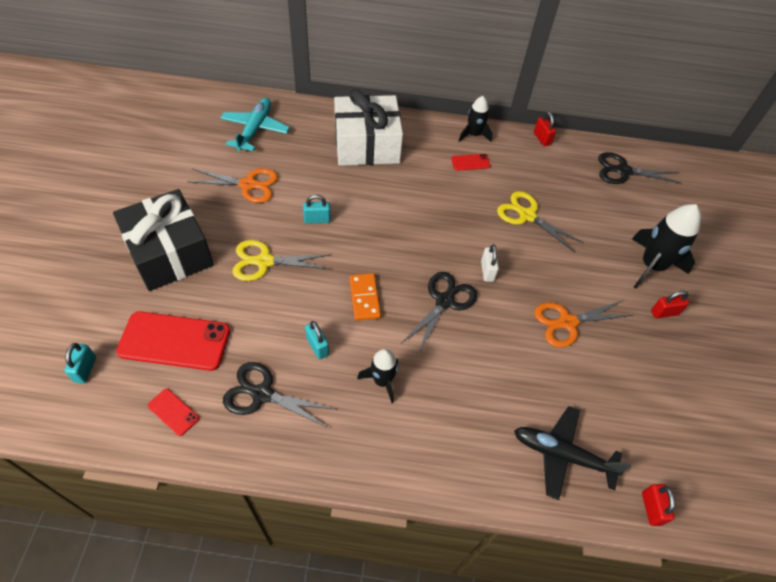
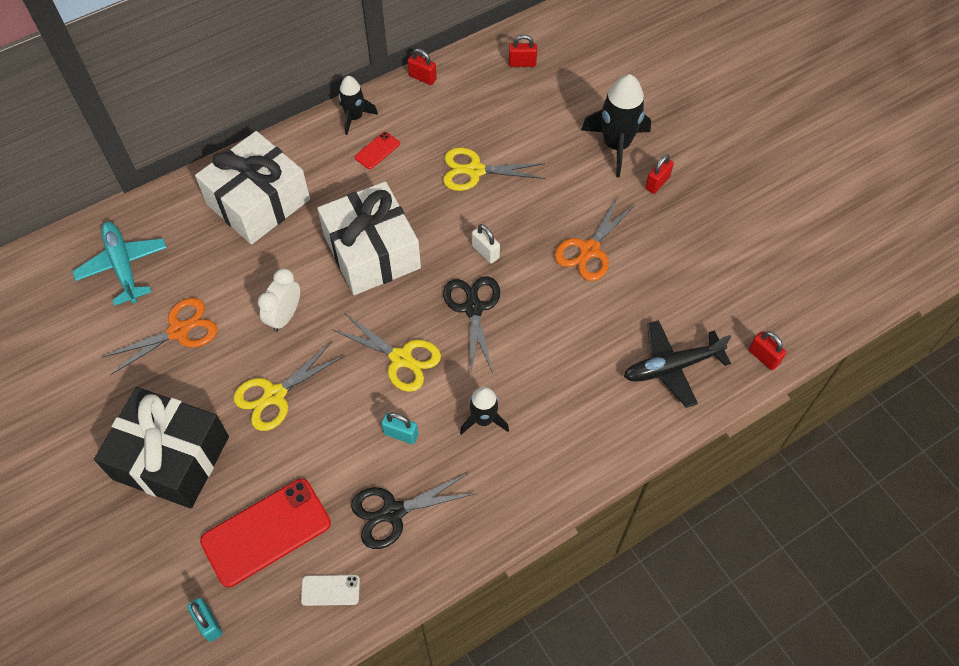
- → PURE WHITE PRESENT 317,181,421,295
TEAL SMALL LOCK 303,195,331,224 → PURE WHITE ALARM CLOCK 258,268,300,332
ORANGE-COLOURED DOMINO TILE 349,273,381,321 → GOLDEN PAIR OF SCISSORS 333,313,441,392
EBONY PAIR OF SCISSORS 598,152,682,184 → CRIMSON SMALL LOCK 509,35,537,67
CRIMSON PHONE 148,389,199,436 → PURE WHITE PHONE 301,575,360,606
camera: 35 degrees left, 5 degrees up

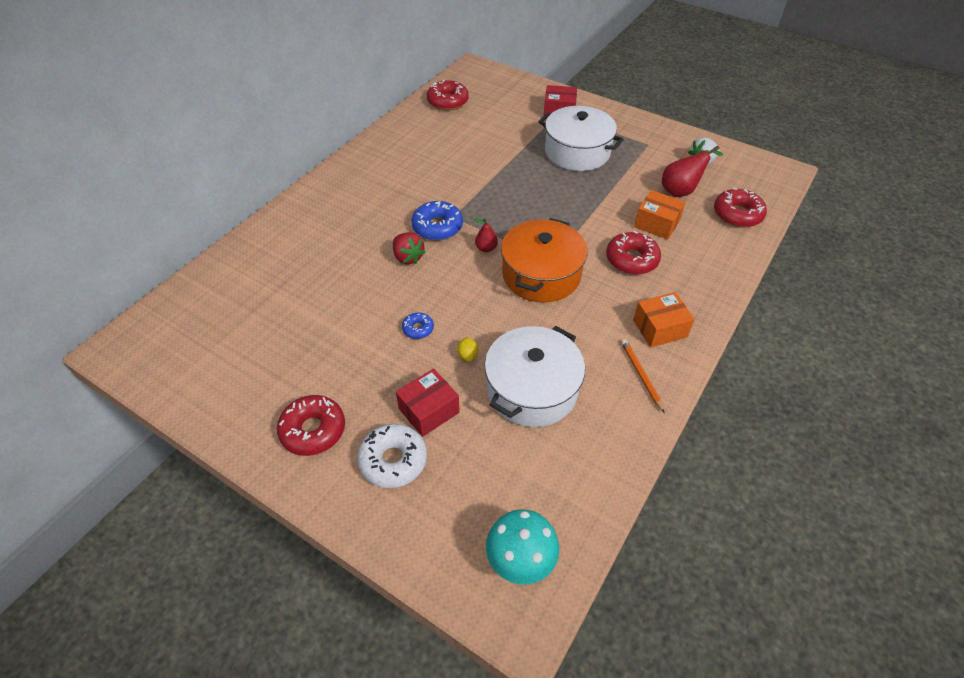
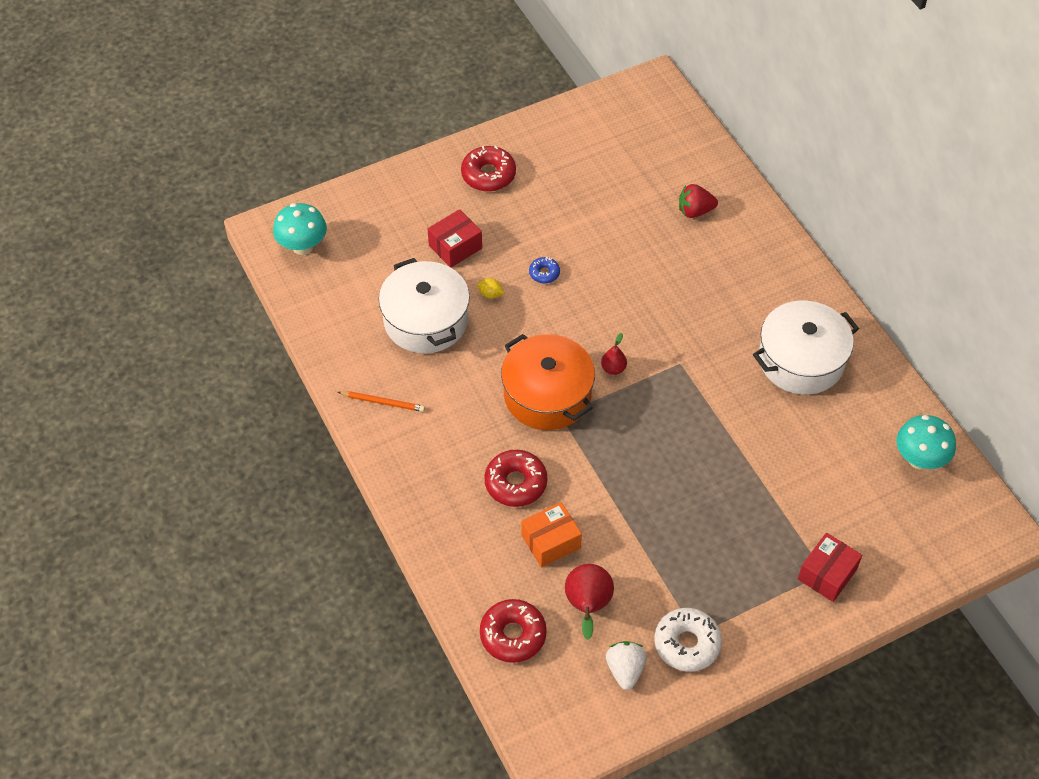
ROYAL BLUE DONUT 411,201,463,241 → -
ORANGE-COLOURED PACKAGE 633,292,695,348 → -
PURE WHITE DONUT 357,424,427,488 → PURE WHITE DONUT 654,608,722,672, shifted
CRIMSON TOY STRAWBERRY 393,232,425,264 → CRIMSON TOY STRAWBERRY 679,184,718,218, shifted
PURE WHITE POT 538,106,624,171 → PURE WHITE POT 753,301,859,395, shifted
CRIMSON DONUT 427,80,469,110 → TEAL TOADSTOOL 897,415,956,470
CRIMSON PACKAGE 396,368,460,437 → CRIMSON PACKAGE 428,209,482,267, 60 degrees clockwise
camera: 120 degrees right, 5 degrees up

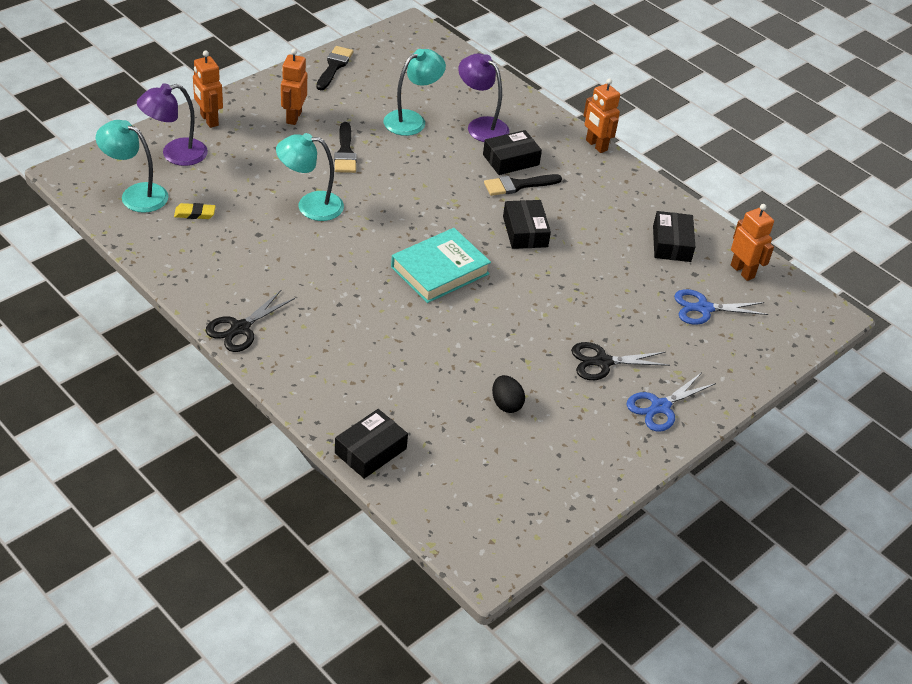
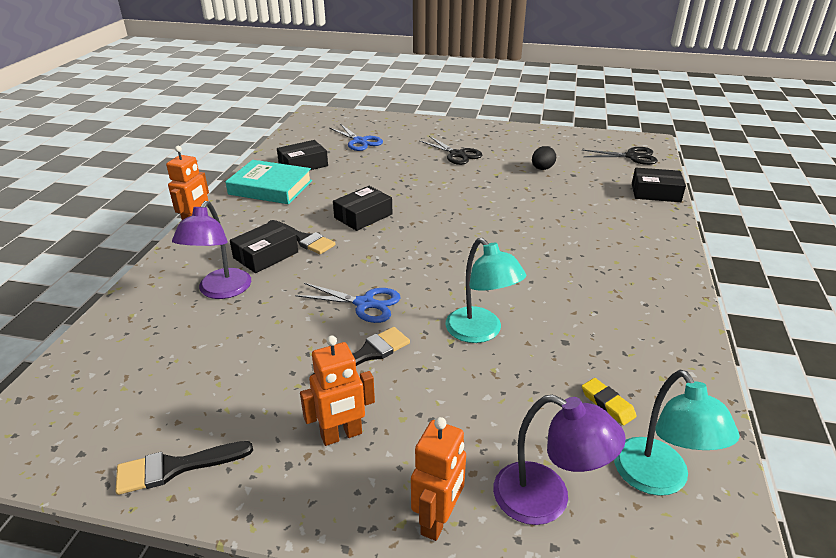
TEAL READING LAMP 384,49,446,136 → -
ORANGE-COLOURED TOY ROBOT 731,204,774,281 → -
EBONY PAIR OF SCISSORS 206,290,295,352 → EBONY PAIR OF SCISSORS 582,147,658,165, shifted
TEAL BOOK 391,228,491,303 → TEAL BOOK 225,160,312,204, shifted
ROYAL BLUE PAIR OF SCISSORS 626,372,716,432 → ROYAL BLUE PAIR OF SCISSORS 295,283,401,323, shifted
EBONY PACKAGE 483,130,542,175 → EBONY PACKAGE 230,221,298,273, 75 degrees counterclockwise
camera: 120 degrees left, 10 degrees down

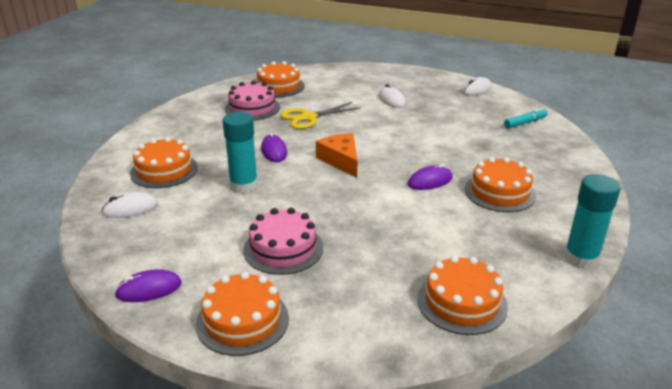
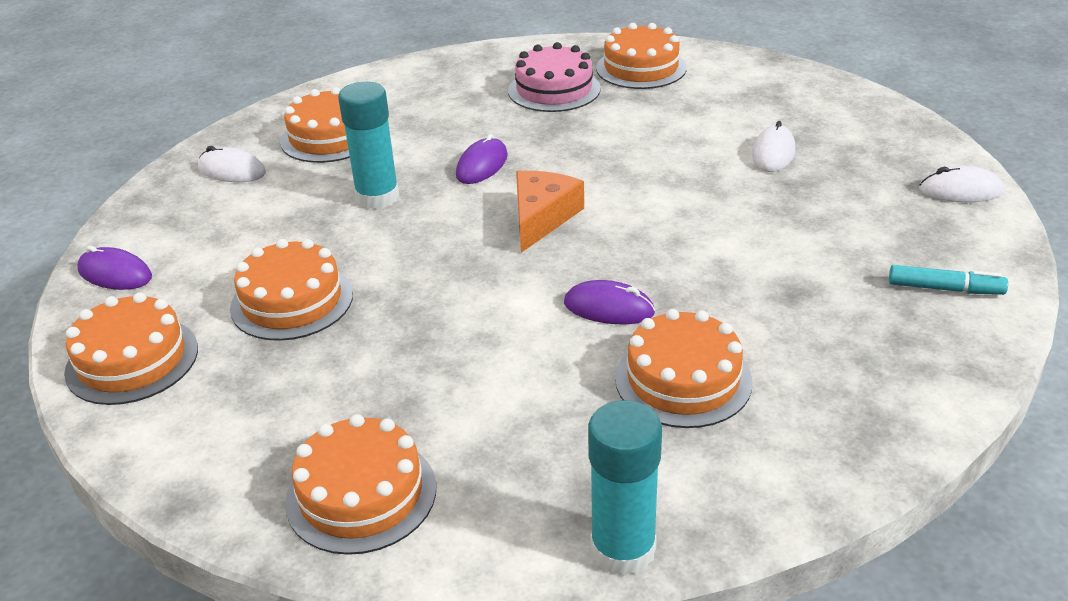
GOLDEN PAIR OF SCISSORS 280,102,361,129 → -
ROSY LAYER CAKE 243,208,323,275 → ORANGE-COLOURED LAYER CAKE 230,239,353,341
camera: 45 degrees right, 5 degrees up

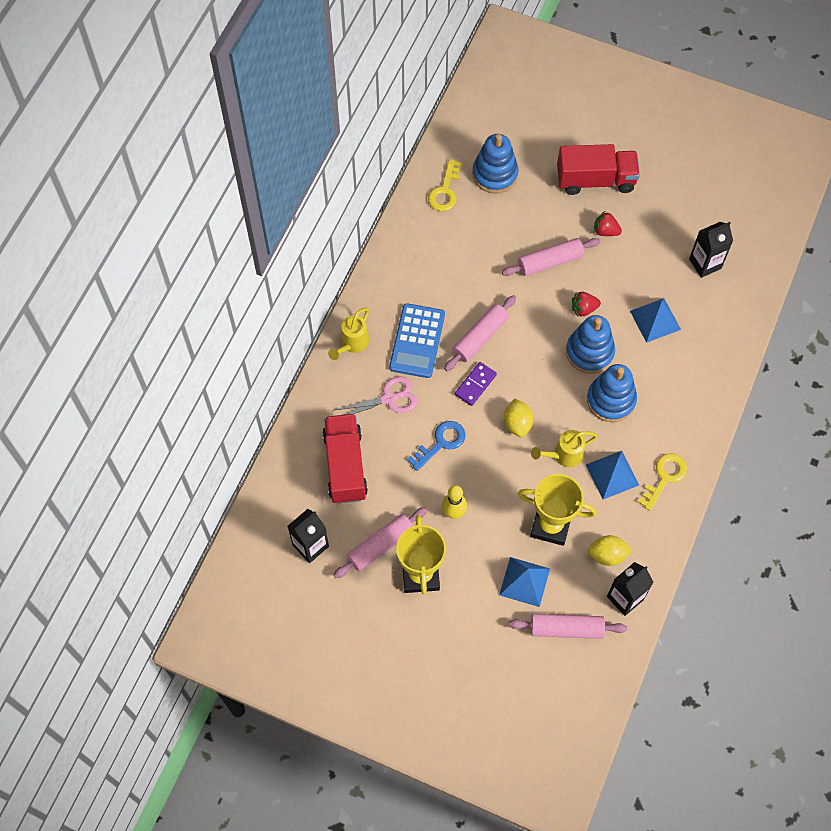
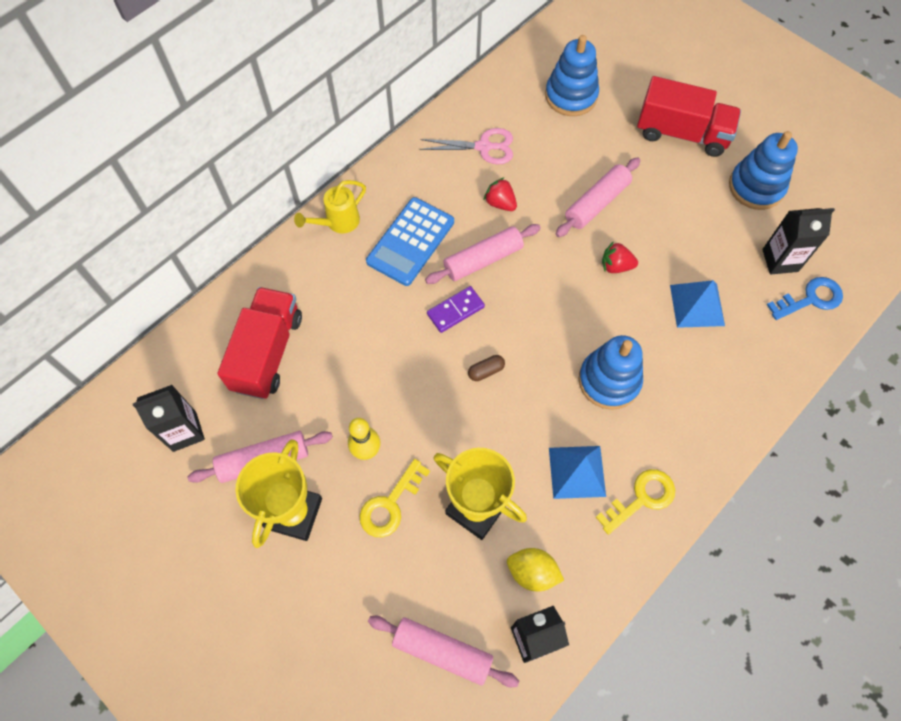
ROYAL BLUE SOLID PYRAMID 499,557,550,607 → -
GOLDEN WATERING CAN 531,430,598,467 → -
ROSY PAIR OF SCISSORS 332,376,417,414 → ROSY PAIR OF SCISSORS 420,128,513,165, shifted
ROYAL BLUE KEY 407,421,466,471 → ROYAL BLUE KEY 767,277,843,320, shifted
GOLDEN KEY 428,159,463,211 → GOLDEN KEY 360,459,430,537, shifted
ROYAL BLUE RING STACKER 566,315,615,374 → ROYAL BLUE RING STACKER 729,131,798,210, shifted
CRIMSON TOY STRAWBERRY 593,211,622,236 → CRIMSON TOY STRAWBERRY 484,177,517,211, shifted
GOLDEN TOY LEMON 504,398,533,437 → RUSSET PILL SHAPE 468,355,505,381
ROSY DOUGH ROLLER 502,238,600,276 → ROSY DOUGH ROLLER 556,157,641,237, 45 degrees counterclockwise
camera: 20 degrees right, 0 degrees up

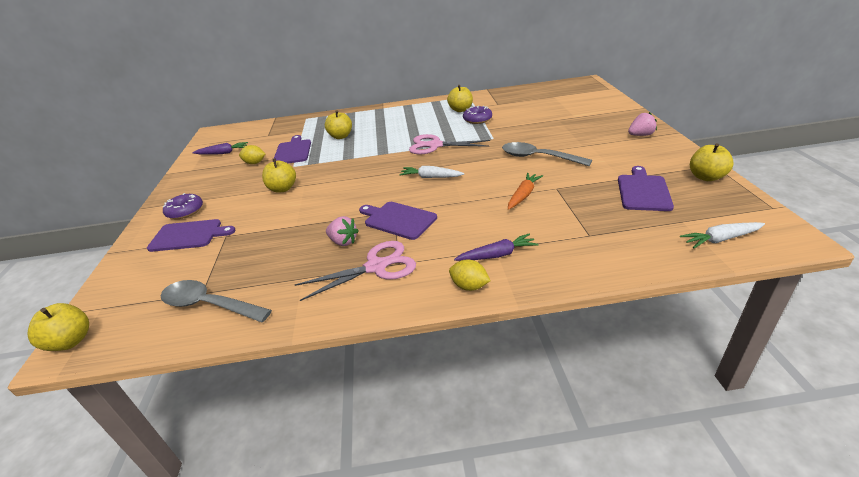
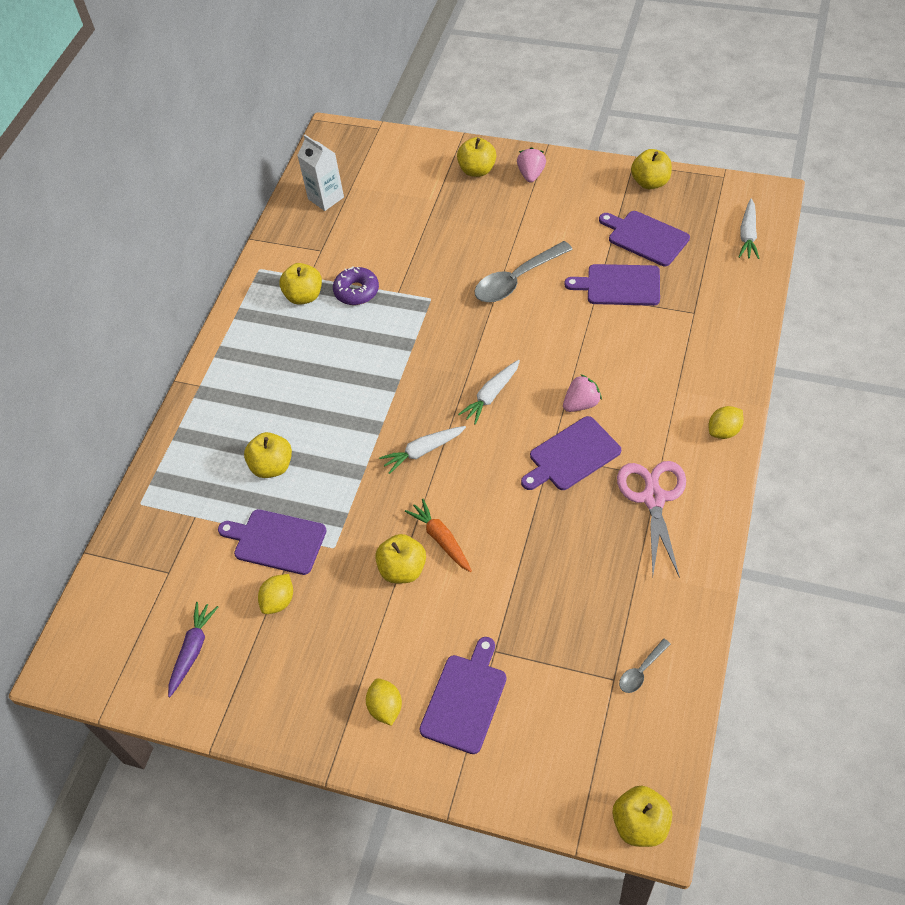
ROSY PAIR OF SCISSORS 409,134,490,154 → -
ROYAL PURPLE ROOT VEGETABLE 454,233,539,261 → -
- → PURE WHITE JUICE CARTON 297,135,344,211
- → PURE WHITE ROOT VEGETABLE 379,426,466,474
- → GOLDEN TOY APPLE 457,137,496,177
- → ROYAL PURPLE CHOPPING BOARD 564,264,660,306
ROSY TOY STRAWBERRY 326,216,359,246 → ROSY TOY STRAWBERRY 563,374,602,412, shifted
ORANGE-COLOURED ROOT VEGETABLE 508,173,543,210 → ORANGE-COLOURED ROOT VEGETABLE 405,499,472,572, shifted
ROYAL PURPLE DONUT 163,193,203,219 → GOLDEN TOY LEMON 366,678,402,726
GREY TEASPOON 161,280,272,322 → GREY TEASPOON 619,639,671,693, x0.49
camera: 65 degrees left, 20 degrees up

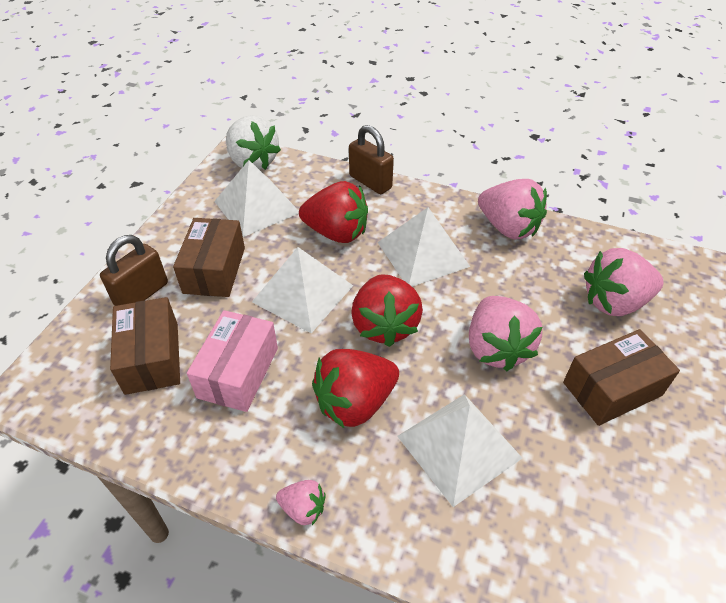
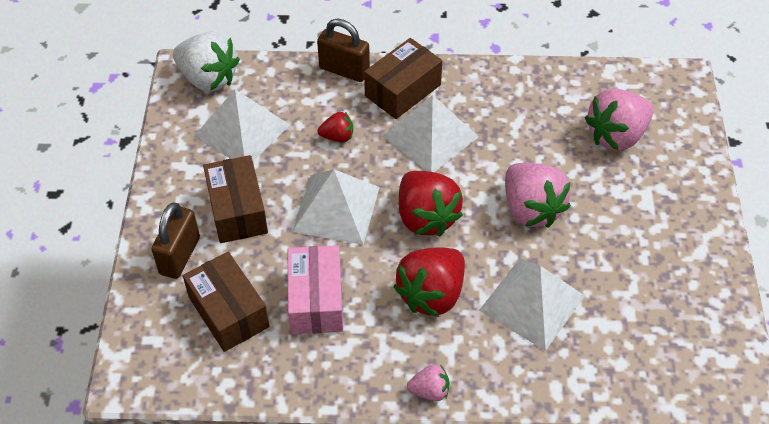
ROSY TOY STRAWBERRY 478,179,547,240 → -
RUSSET PACKAGE 563,329,680,426 → RUSSET PACKAGE 364,38,442,119, shifted
CRIMSON TOY STRAWBERRY 299,181,368,243 → CRIMSON TOY STRAWBERRY 318,112,353,142, x0.50
camera: 20 degrees left, 5 degrees up

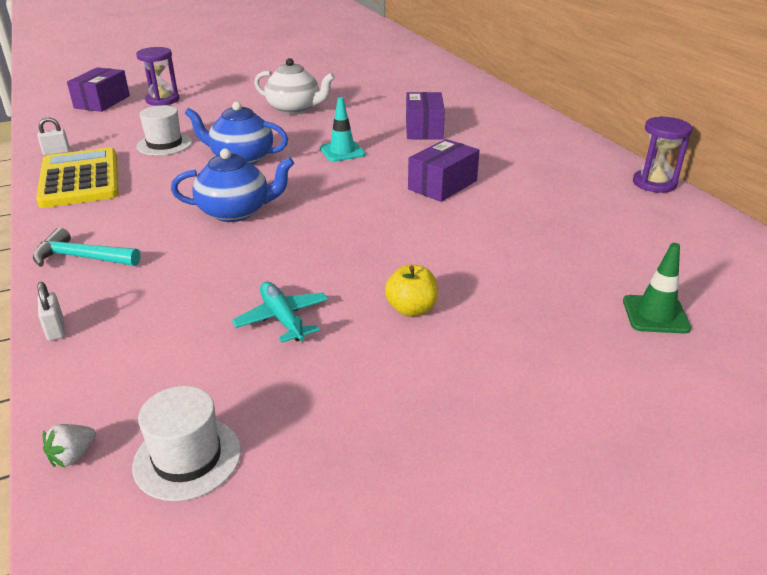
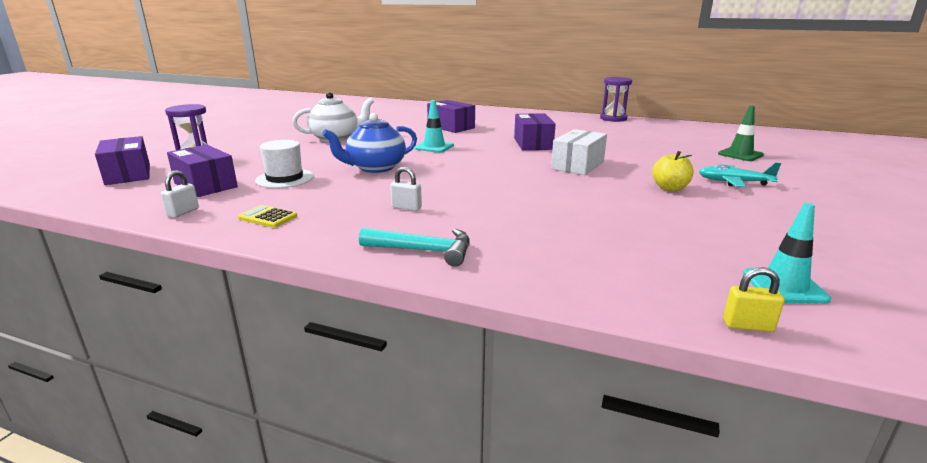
ROYAL BLUE CHINA TEAPOT 171,148,294,222 → -
- → ROYAL PURPLE PACKAGE 167,145,238,197
- → PURE WHITE PACKAGE 551,129,607,175
PURE WHITE SMALL LOCK 37,282,65,341 → PURE WHITE SMALL LOCK 390,167,422,211, shifted
TEAL PLANE 232,282,328,343 → TEAL PLANE 699,163,781,188, shifted
PURE WHITE TOY STRAWBERRY 43,424,96,467 → GOLDEN SMALL LOCK 723,267,785,332
PURE WHITE TALL HAT 132,386,241,501 → TEAL SAFETY CONE 743,203,831,304
TEAL HAMMER 33,228,140,267 → TEAL HAMMER 359,228,470,267, 135 degrees counterclockwise
GOLDEN ADDING MACHINE 36,147,119,208 → GOLDEN ADDING MACHINE 238,205,297,228, x0.41
camera: 45 degrees left, 10 degrees down

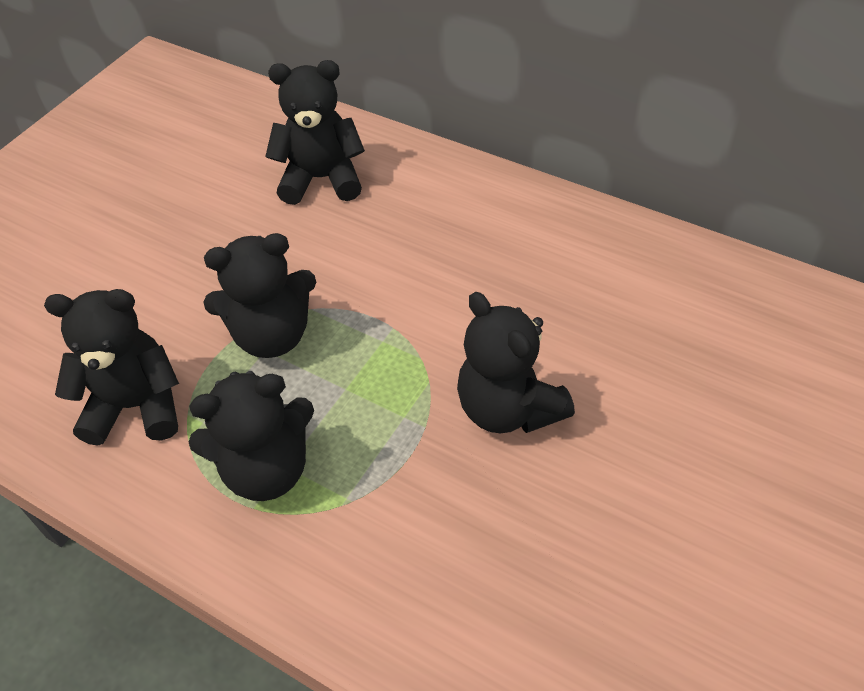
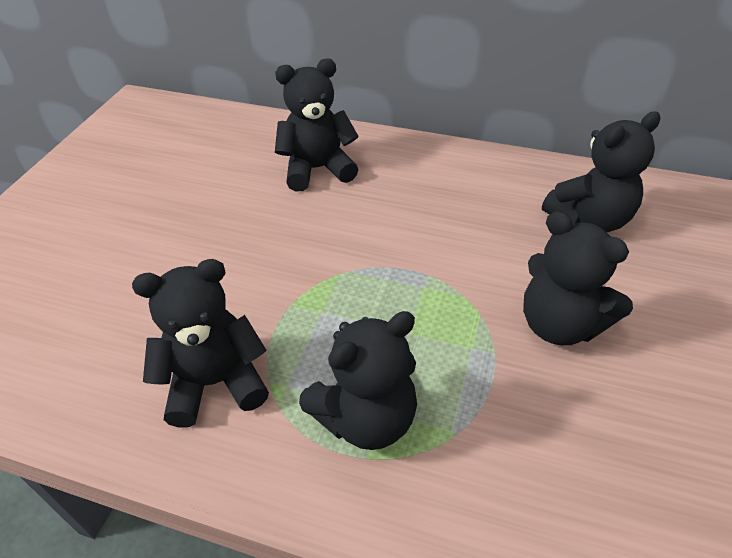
EBONY TEDDY 203,233,316,358 → EBONY TEDDY 542,111,661,232, shifted
camera: 15 degrees left, 5 degrees down

